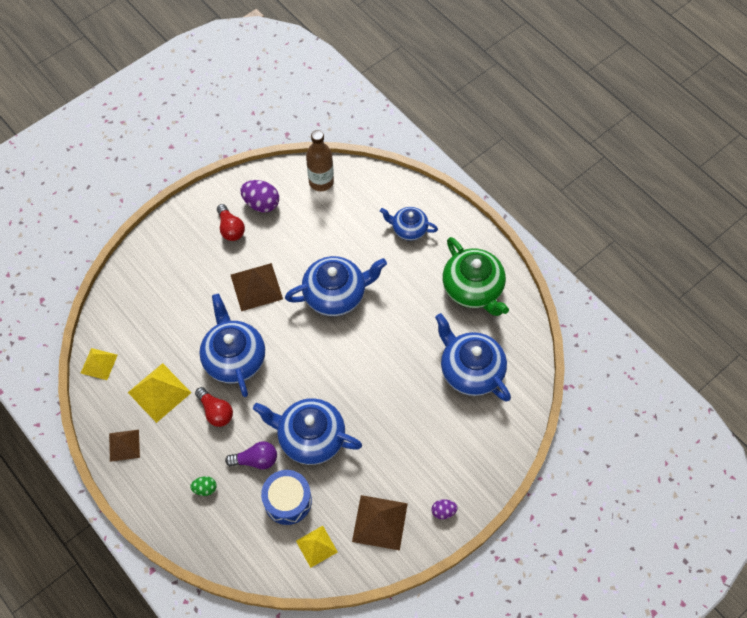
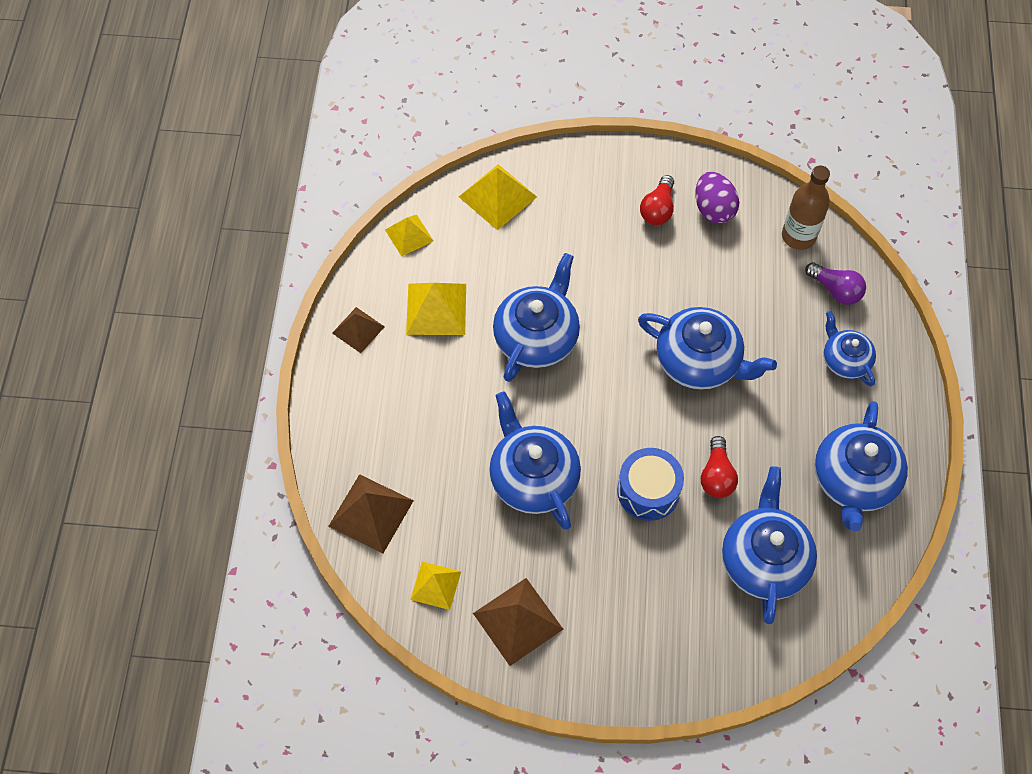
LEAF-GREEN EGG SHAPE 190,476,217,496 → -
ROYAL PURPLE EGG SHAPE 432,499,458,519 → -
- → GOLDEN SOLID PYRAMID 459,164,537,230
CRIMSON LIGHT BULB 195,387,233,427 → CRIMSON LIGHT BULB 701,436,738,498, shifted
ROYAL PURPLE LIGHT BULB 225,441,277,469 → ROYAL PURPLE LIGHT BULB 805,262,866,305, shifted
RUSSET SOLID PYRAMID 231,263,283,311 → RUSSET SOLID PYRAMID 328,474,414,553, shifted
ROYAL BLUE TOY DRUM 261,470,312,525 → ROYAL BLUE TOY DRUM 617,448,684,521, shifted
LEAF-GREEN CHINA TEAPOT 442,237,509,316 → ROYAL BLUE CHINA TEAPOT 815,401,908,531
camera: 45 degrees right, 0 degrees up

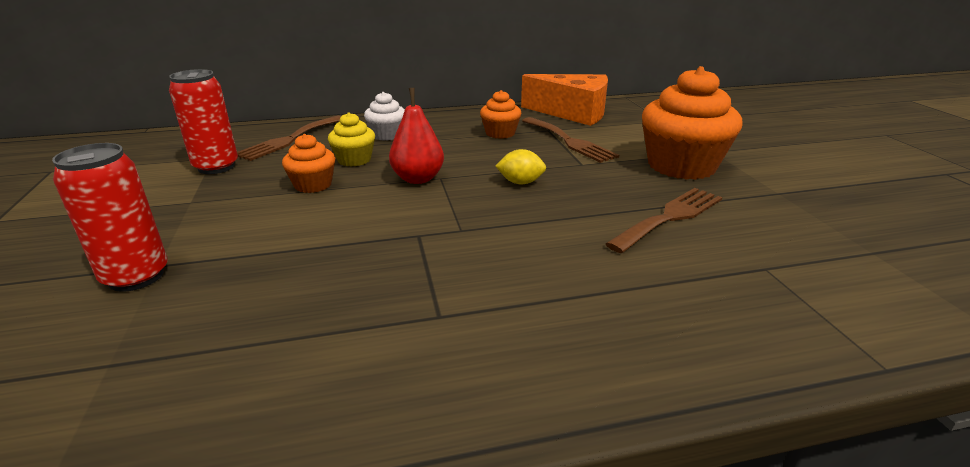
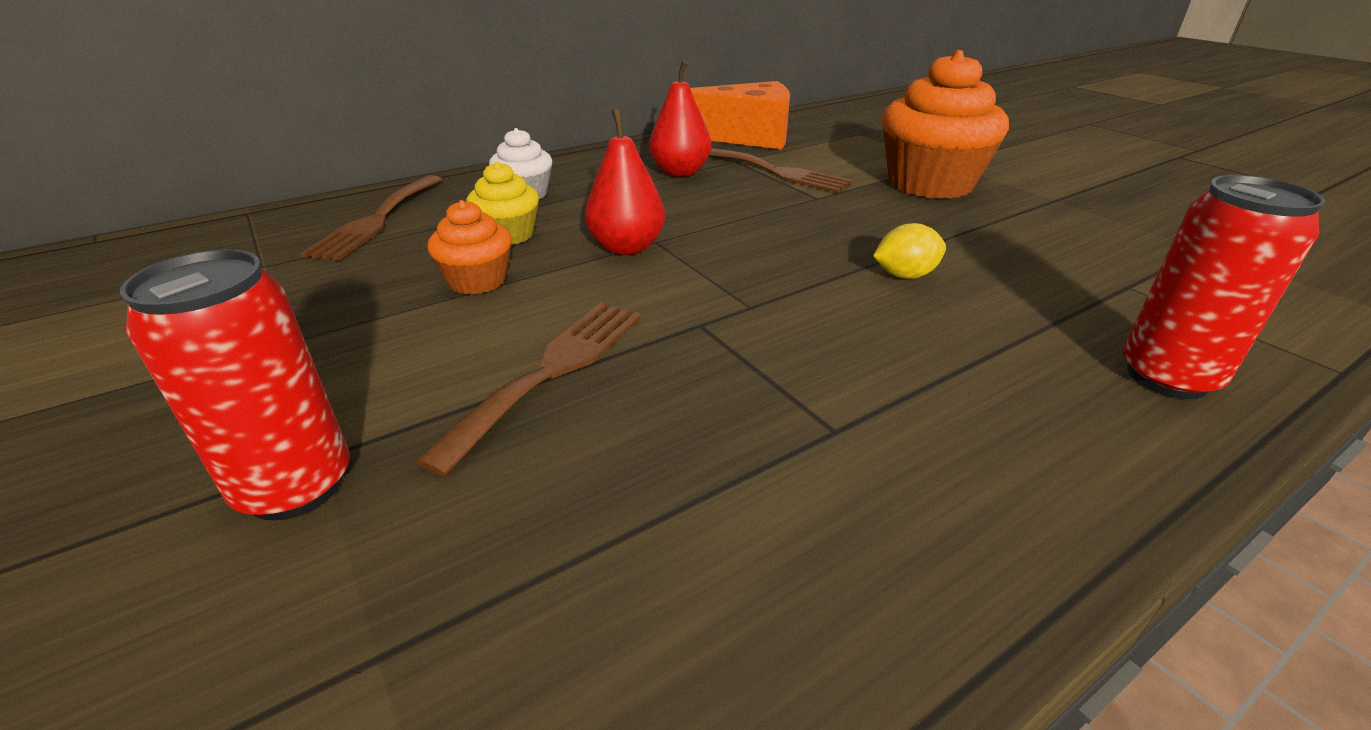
CRIMSON TIN 169,69,238,174 → CRIMSON TIN 1123,175,1325,399, shifted
GOLDEN TOY LEMON 496,149,546,184 → GOLDEN TOY LEMON 873,223,946,279, shifted
RUSSET TABLE FORK 606,188,722,253 → RUSSET TABLE FORK 415,303,642,477, shifted
ORANGE-COLOURED MUFFIN 480,90,521,139 → CRIMSON PEAR FRUIT 649,60,711,177
camera: 20 degrees left, 5 degrees up

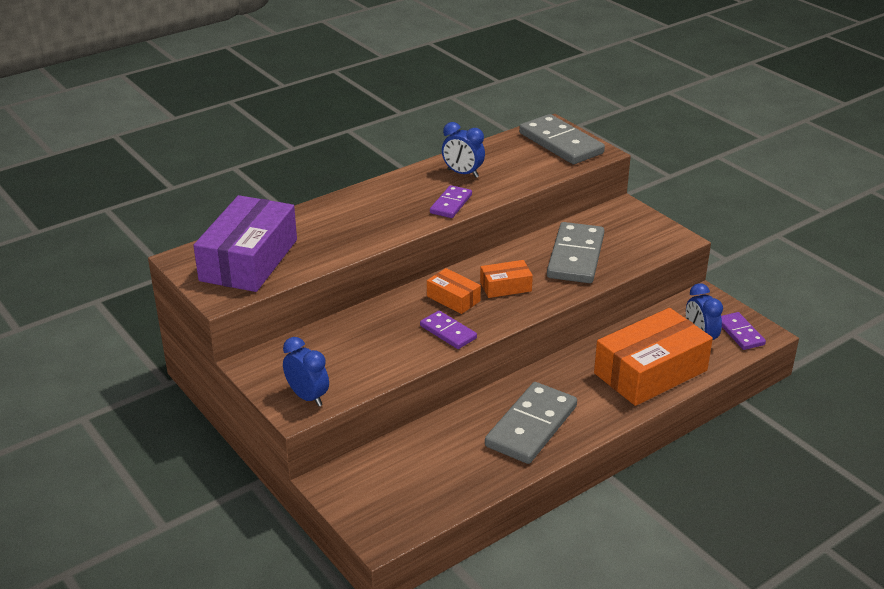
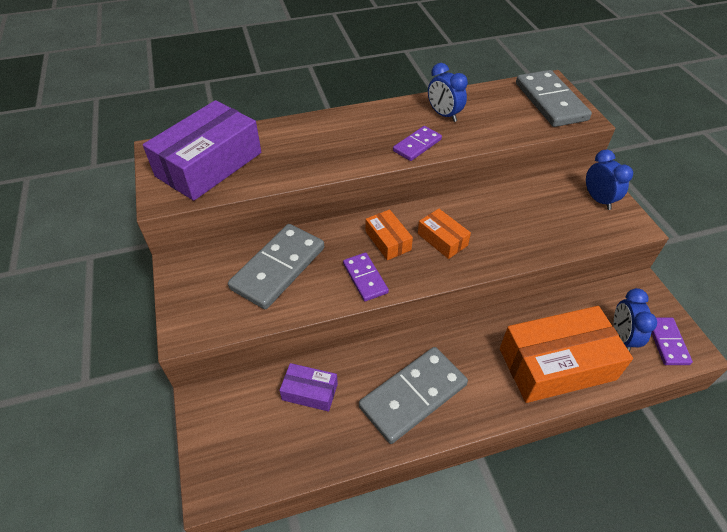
- → ROYAL PURPLE PACKAGE 279,363,338,412
ROYAL BLUE ALARM CLOCK 283,337,329,407 → ROYAL BLUE ALARM CLOCK 586,150,633,210, shifted
GREY DOMINO TILE 547,222,605,283 → GREY DOMINO TILE 228,224,324,309, shifted
ORANGE-COLOURED PACKAGE 480,260,533,298 → ORANGE-COLOURED PACKAGE 418,209,471,259, 45 degrees clockwise
camera: 20 degrees right, 15 degrees up

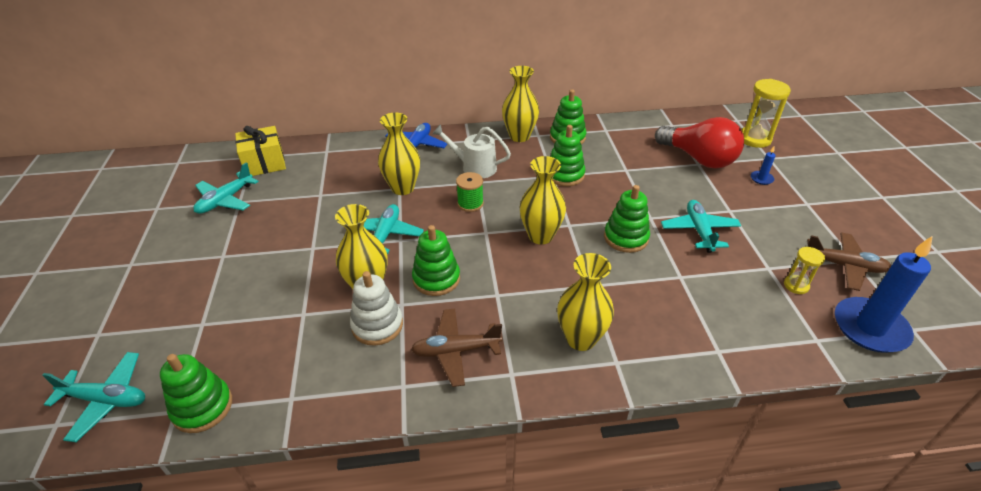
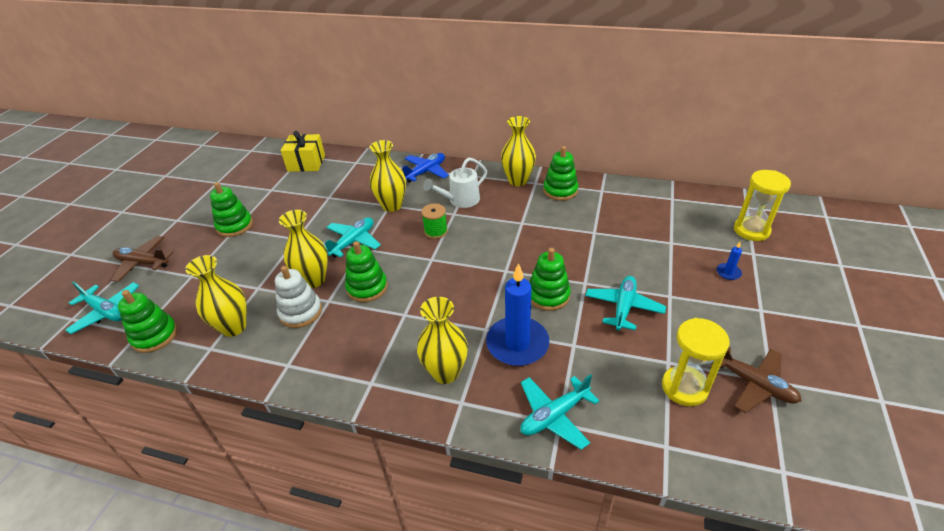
CRIMSON LIGHT BULB 655,117,744,169 → -
TEAL PLANE 193,162,259,214 → TEAL PLANE 520,374,599,450, shifted
RUSSET PLANE 411,308,502,387 → RUSSET PLANE 111,236,174,282, shifted
GOLDEN VASE 520,156,566,245 → GOLDEN VASE 185,255,247,337, shifted
LEAF-GREEN RING STACKER 550,125,585,186 → LEAF-GREEN RING STACKER 210,182,253,237, shifted
ROYAL BLUE WAX CANDLE 835,236,933,353 → ROYAL BLUE WAX CANDLE 486,263,549,366, shifted
PURE WHITE WATERING CAN 432,124,511,178 → PURE WHITE WATERING CAN 423,157,487,208, 75 degrees counterclockwise
GOLDEN HOURGLASS 784,247,825,294 → GOLDEN HOURGLASS 662,318,730,406, x1.80
camera: 25 degrees right, 0 degrees up

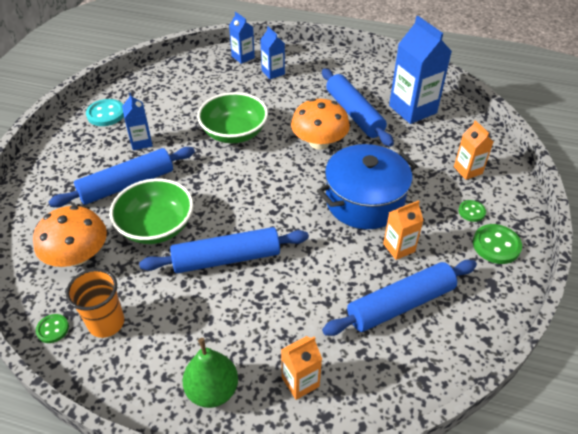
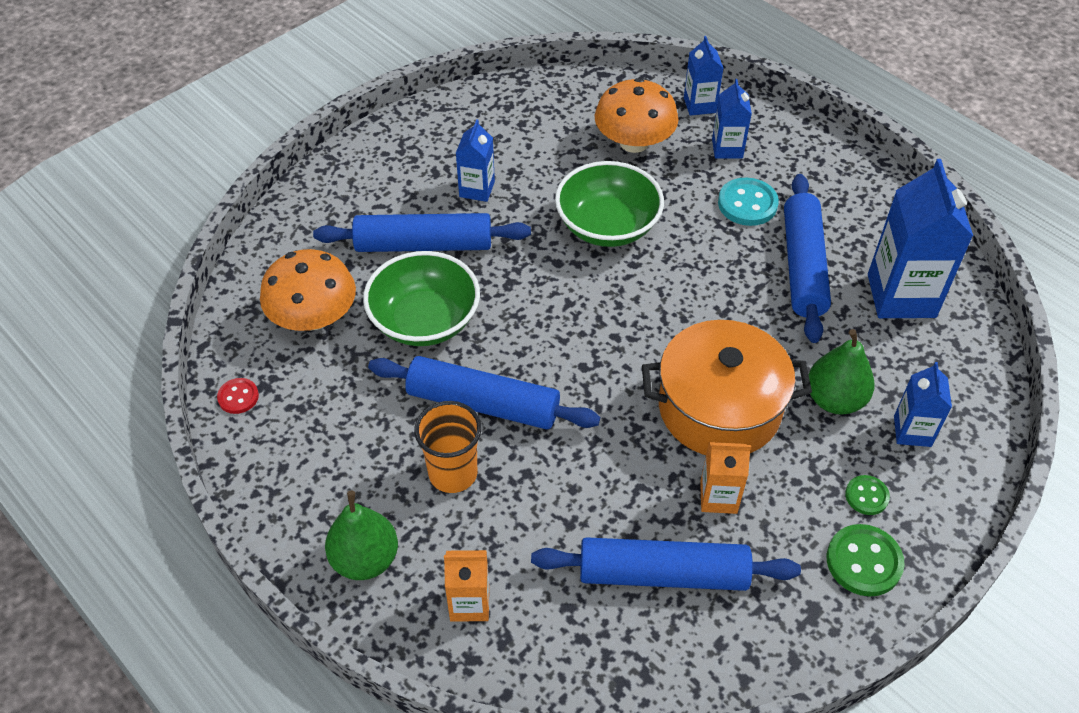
- → LEAF-GREEN PEAR FRUIT 809,329,875,415
ORANGE-COLOURED TUMBLER 66,268,124,338 → ORANGE-COLOURED TUMBLER 414,401,482,493, shifted
TEAL SEWING BUTTON 86,99,124,126 → TEAL SEWING BUTTON 718,178,779,226, shifted
ORANGE-COLOURED TOADSTOOL 291,98,350,149 → ORANGE-COLOURED TOADSTOOL 595,78,678,153, shifted
LEAF-GREEN SEWING BUTTON 36,314,69,343 → CRIMSON SEWING BUTTON 217,378,259,414
ROYAL BLUE POT 317,144,417,229 → ORANGE-COLOURED POT 642,320,812,455
ORANGE-COLOURED JUICE CARTON 454,120,493,180 → ROYAL BLUE JUICE CARTON 894,362,952,447
camera: 30 degrees right, 5 degrees up

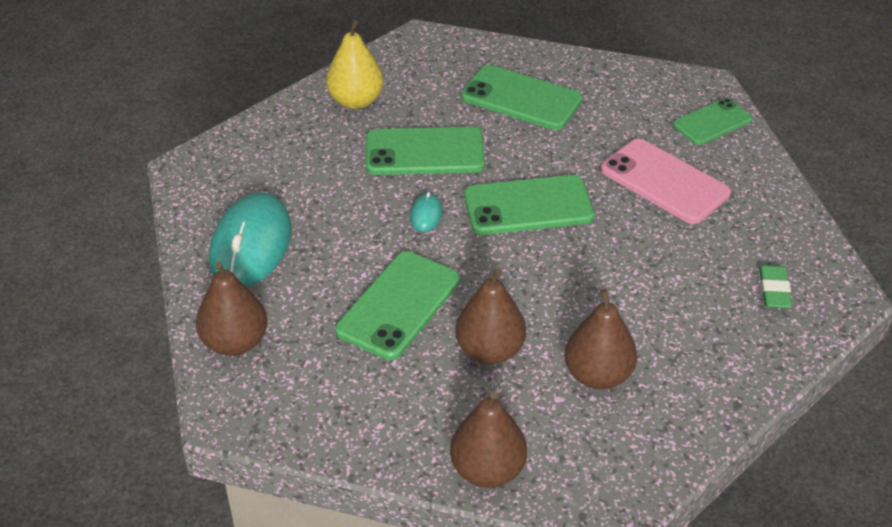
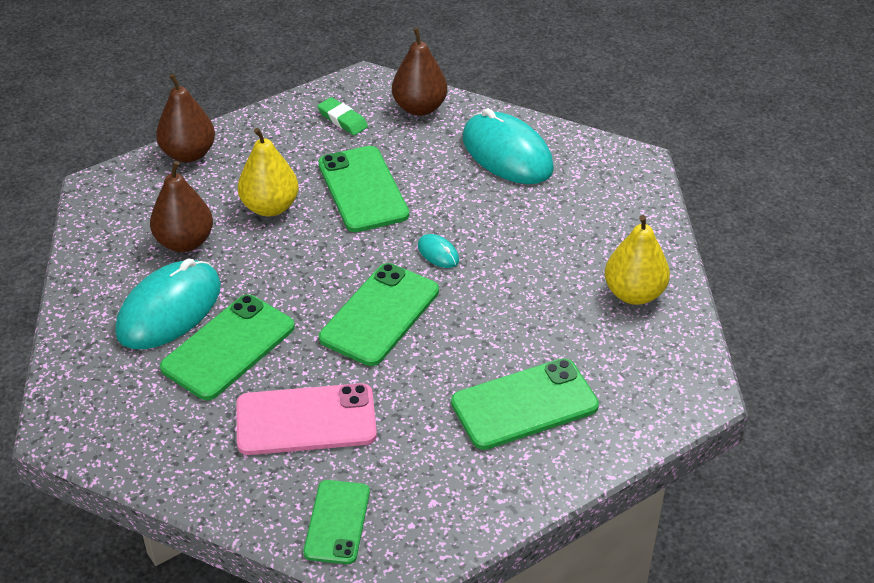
- → TEAL PC MOUSE 115,258,221,349
LEAF-GREEN PHONE 366,127,485,175 → LEAF-GREEN PHONE 160,295,295,400, shifted
LEAF-GREEN ERASER 759,265,792,308 → LEAF-GREEN ERASER 317,97,368,135, shifted
RUSSET PEAR FRUIT 455,268,526,364 → GOLDEN PEAR FRUIT 238,128,299,216
camera: 130 degrees right, 0 degrees up

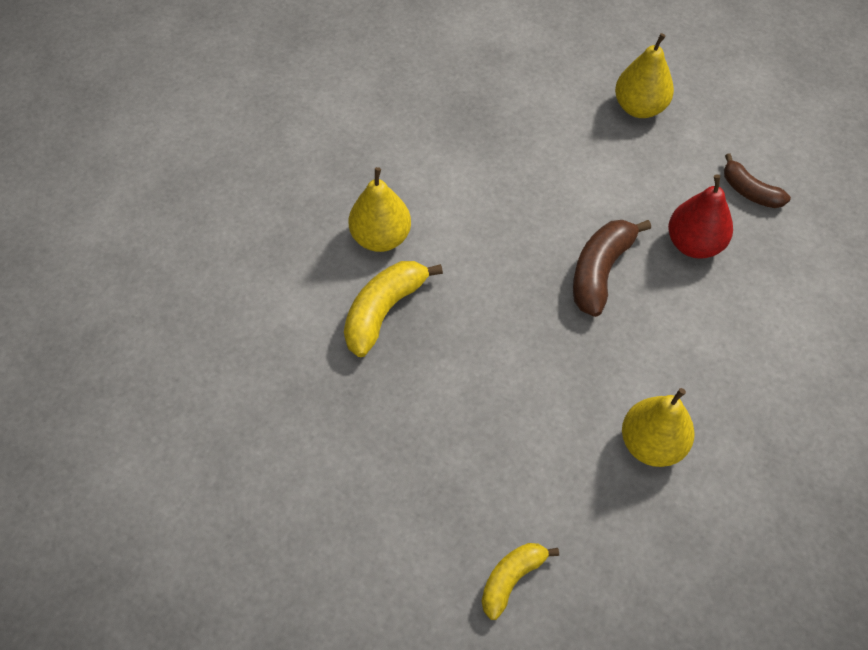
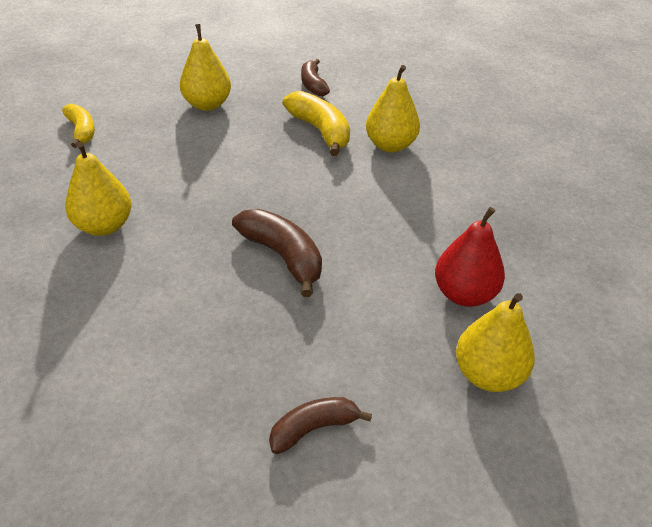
- → GOLDEN PEAR FRUIT 180,24,231,111
- → RUSSET TOY BANANA 301,59,330,96
CRIMSON PEAR FRUIT 668,174,733,259 → CRIMSON PEAR FRUIT 435,207,505,307, shifted
camera: 110 degrees right, 15 degrees down

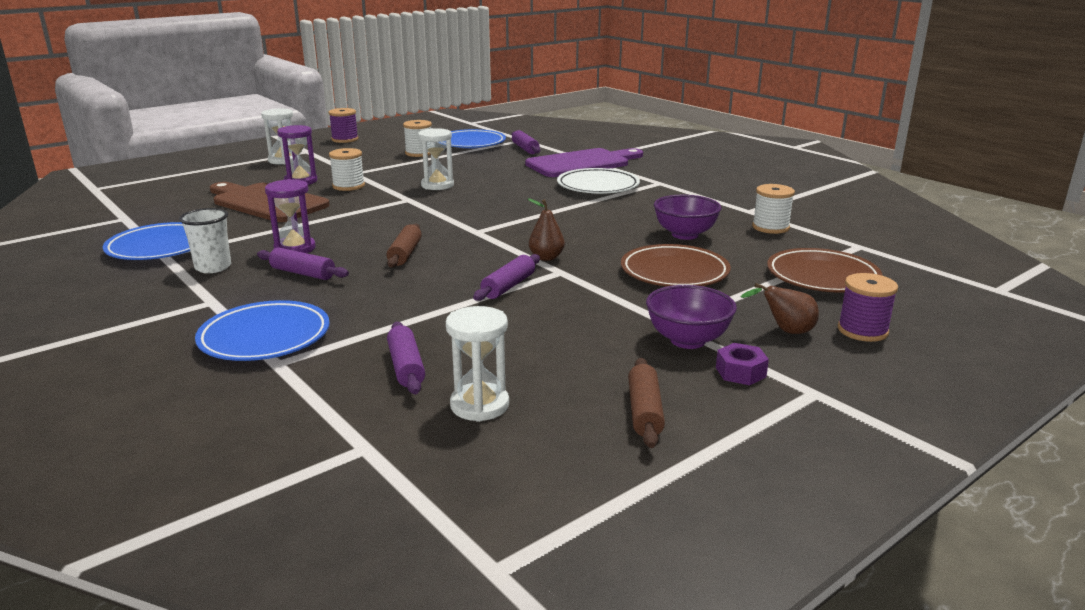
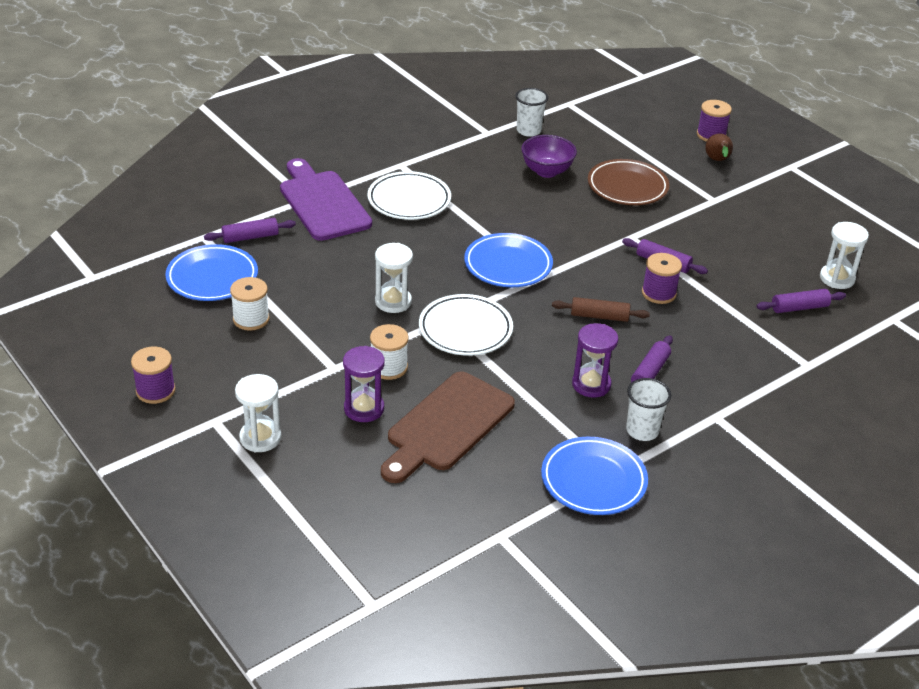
RUSSET PEAR FRUIT 528,198,565,261 → -
RUSSET DOUGH ROLLER 628,358,665,448 → -
ROYAL PURPLE DEEP DISH 646,285,737,349 → -
ROYAL PURPLE HEXAGON NUT 716,343,769,385 → -
RUSSET DINNER PLATE 767,248,883,293 → -
- → PURE WHITE DINNER PLATE 419,294,513,356
- → ROYAL PURPLE REEL OF THREAD 642,253,682,304
ROYAL BLUE DINNER PLATE 195,300,330,361 → ROYAL BLUE DINNER PLATE 464,233,553,287, shifted
PURE WHITE REEL OF THREAD 752,184,795,234 → PURE WHITE TUMBLER 516,88,548,137
camera: 90 degrees left, 15 degrees up

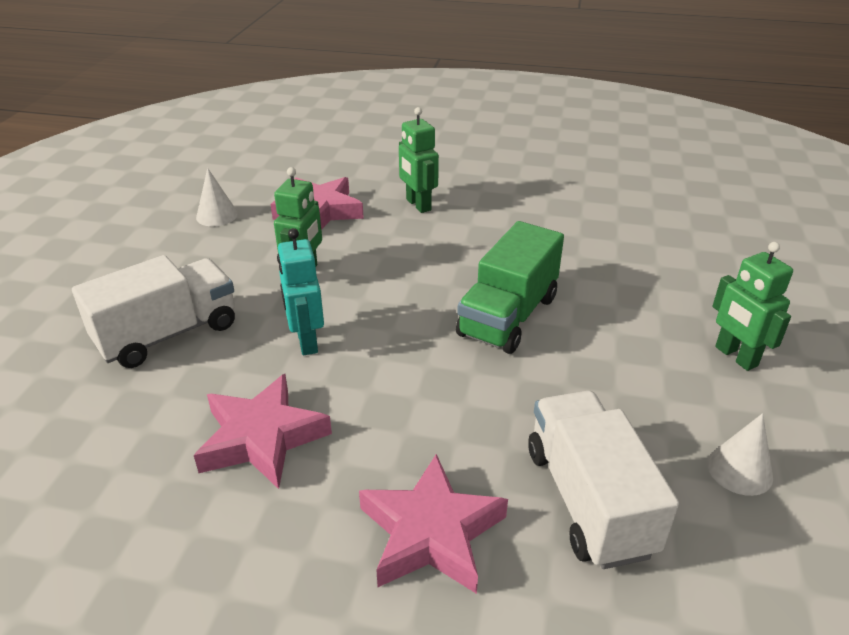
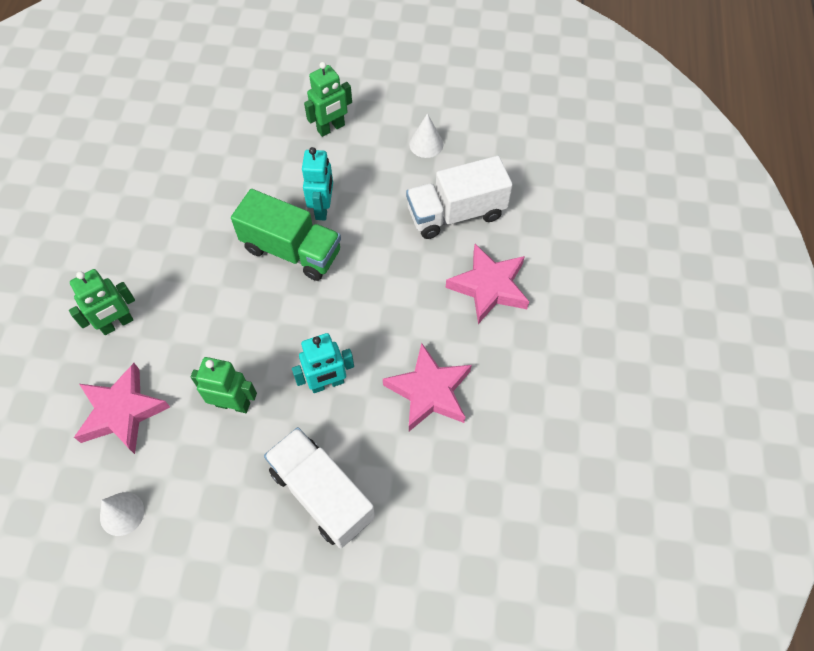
- → TEAL TOY ROBOT 302,147,333,220
camera: 95 degrees left, 25 degrees up

